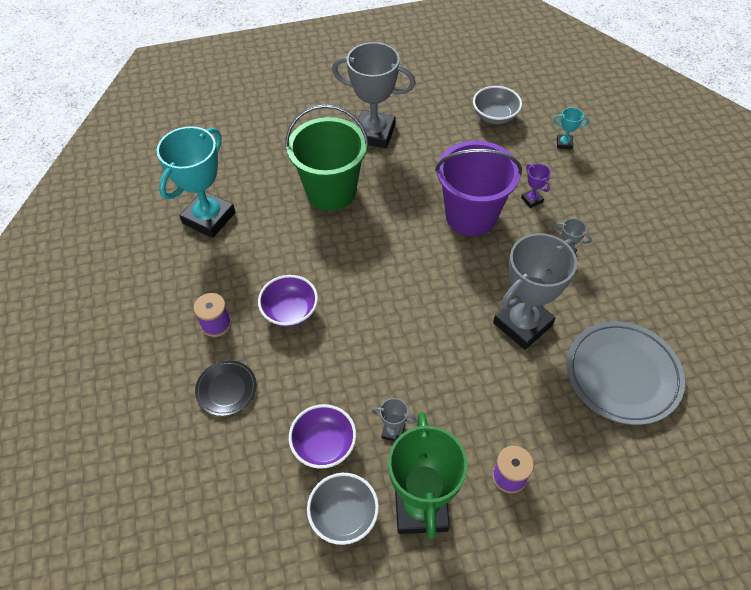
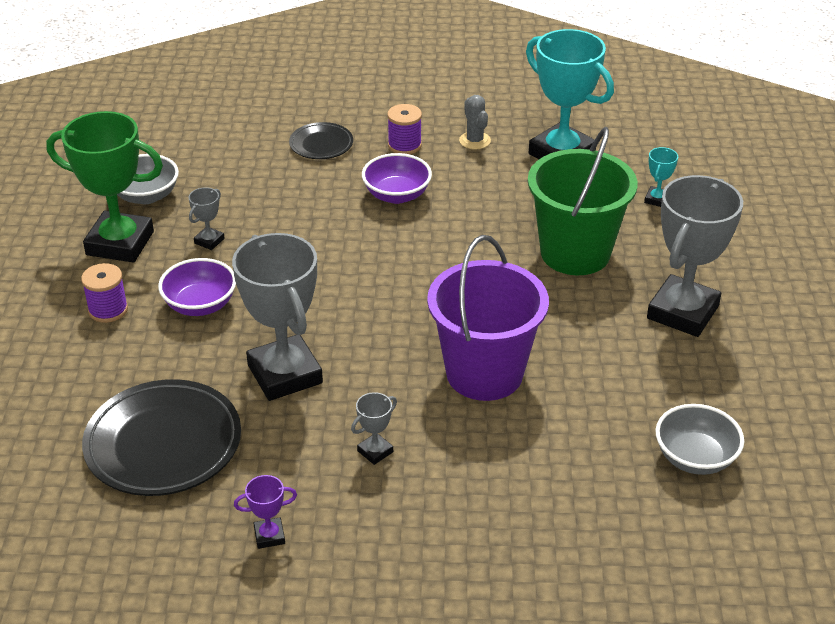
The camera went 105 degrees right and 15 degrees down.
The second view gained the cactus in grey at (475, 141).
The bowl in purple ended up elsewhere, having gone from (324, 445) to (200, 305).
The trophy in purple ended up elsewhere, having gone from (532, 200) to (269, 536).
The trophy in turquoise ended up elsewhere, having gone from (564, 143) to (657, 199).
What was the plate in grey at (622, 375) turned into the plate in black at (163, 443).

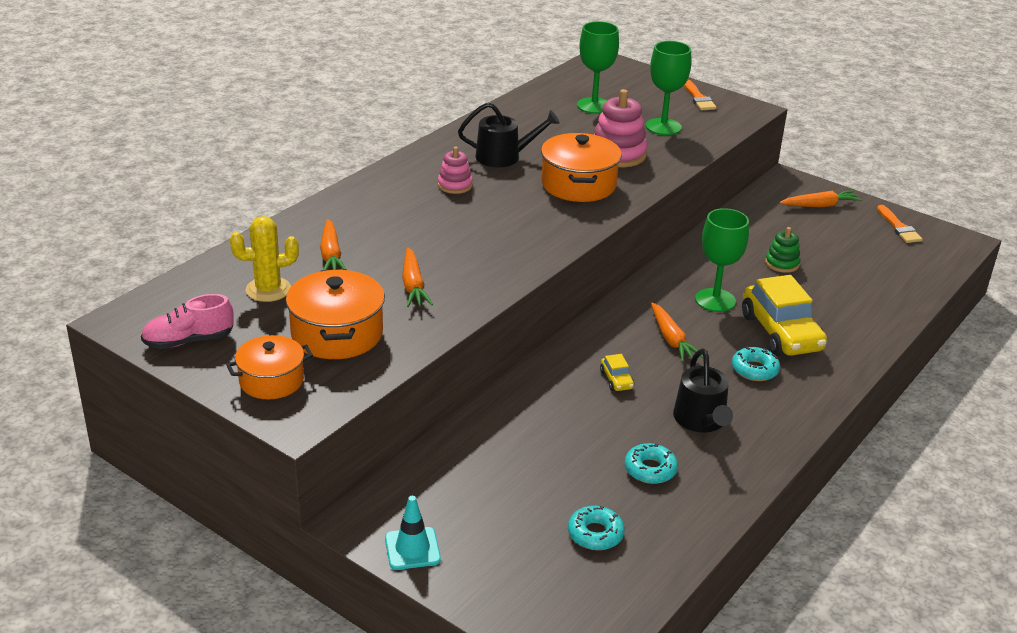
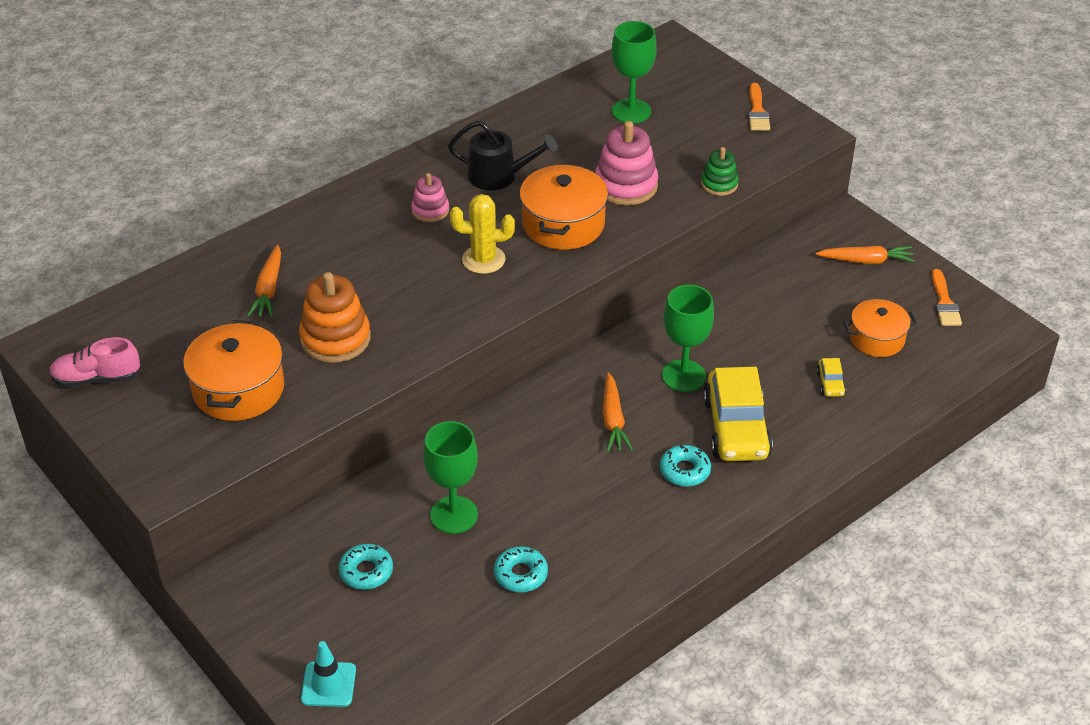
The camera went 15 degrees right and 10 degrees up.
The second view lost the watering can in black at (701, 420).
The pot in orange ended up elsewhere, having gone from (271, 380) to (877, 339).
The cactus in yellow ended up elsewhere, having gone from (268, 290) to (483, 260).
The traffic cone in turquoise ended up elsewhere, having gone from (412, 549) to (328, 684).
The donut in turquoise ended up elsewhere, having gone from (595, 534) to (366, 571).
The car in yellow ended up elsewhere, having gone from (616, 380) to (830, 383).
The goblet in green ended up elsewhere, having gone from (663, 127) to (454, 515).
The stacking toy in green ended up elsewhere, having gone from (782, 263) to (719, 184).
Where the carrot in orange stood at (413, 285), the stacking toy in orange came to stand at (335, 338).

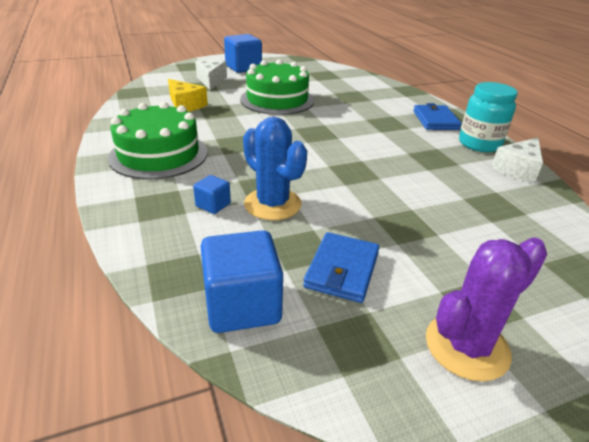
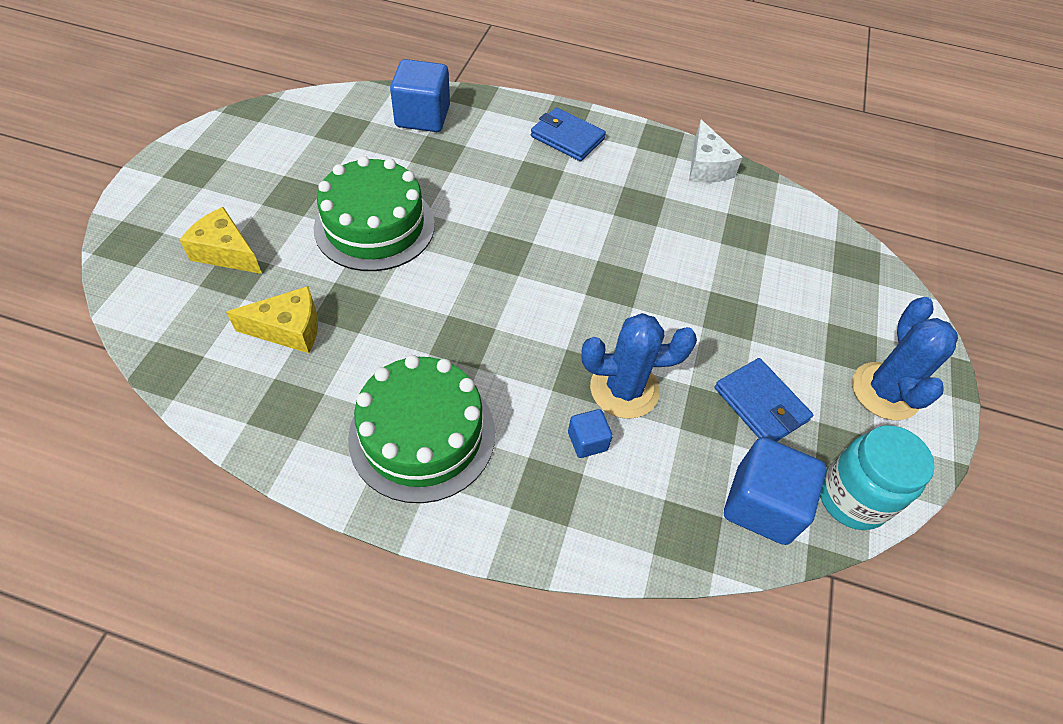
The camera went 55 degrees left and 20 degrees up.
The cube in blue ended up elsewhere, having gone from (243, 68) to (422, 117).
The jar in turquoise ended up elsewhere, having gone from (479, 144) to (851, 498).
What was the cheese in white at (211, 81) turned into the cheese in yellow at (226, 252).
What was the cactus in purple at (467, 346) turned into the cactus in blue at (885, 391).

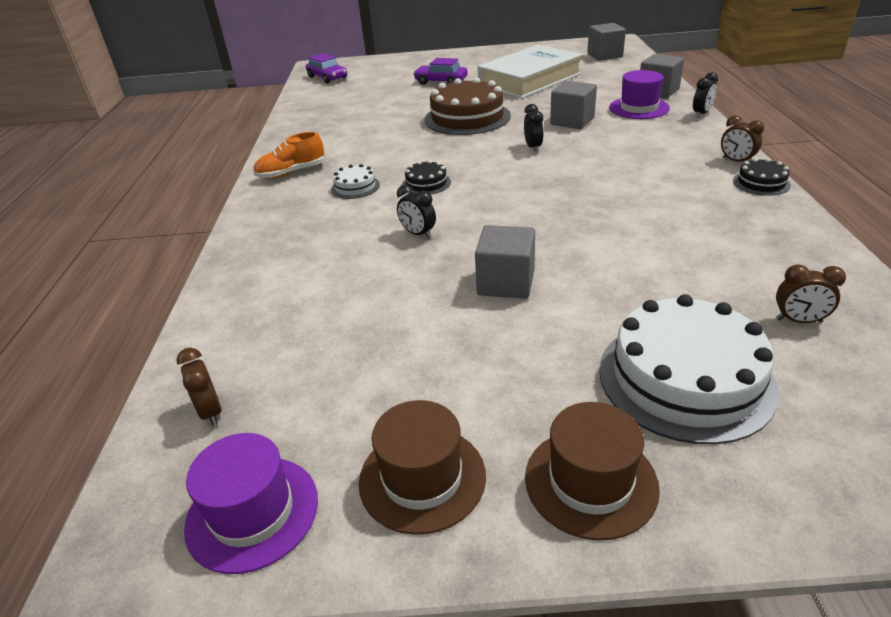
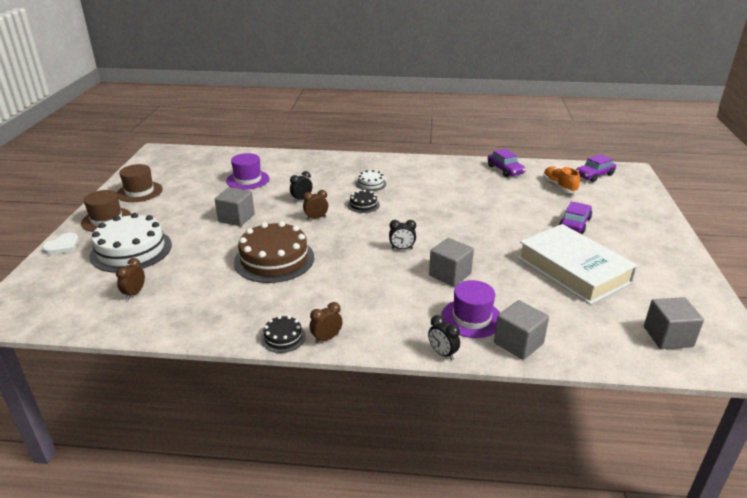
The camera went 95 degrees right and 5 degrees down.
The second view gained the heart in white at (63, 246).
The second view gained the car in purple at (505, 170).
The clock in brown ended up elsewhere, having gone from (211, 412) to (316, 218).
The hat in purple ended up elsewhere, having gone from (252, 512) to (247, 180).
The shoe in orange ended up elsewhere, having gone from (291, 173) to (559, 186).
The cake in brown ended up elsewhere, having gone from (467, 117) to (274, 259).

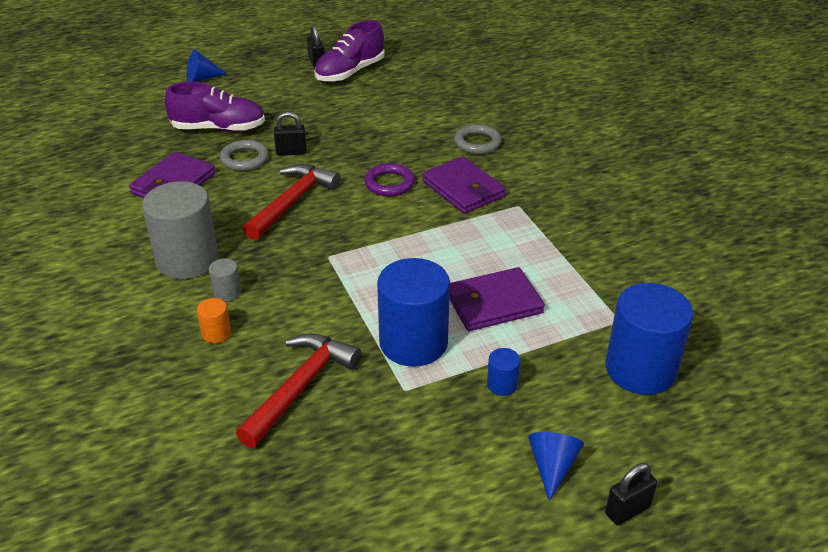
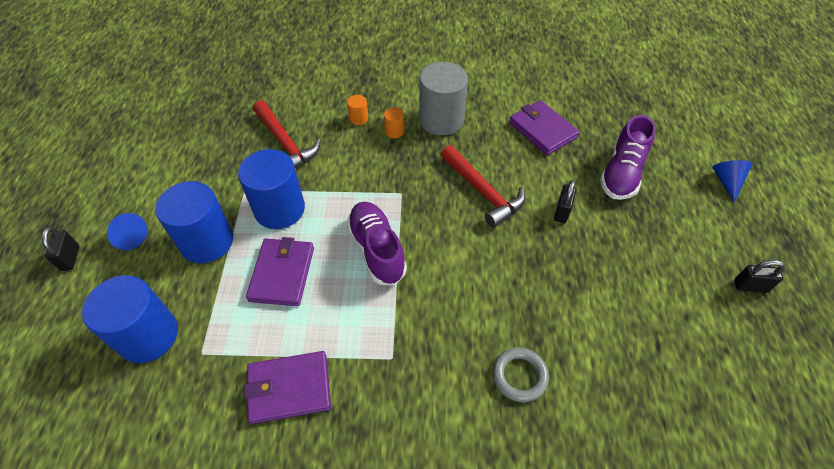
The camera went 115 degrees right and 15 degrees up.
The second view lost the ring in grey at (245, 159).
The second view lost the ring in purple at (389, 183).
The shoe in purple ended up elsewhere, having gone from (350, 72) to (377, 250).
The wallet in purple ended up elsewhere, having gone from (463, 189) to (289, 388).
What was the cylinder in grey at (227, 292) turned into the cylinder in orange at (394, 131).
The size of the cylinder in blue at (502, 384) changed by a factor of 2.33.

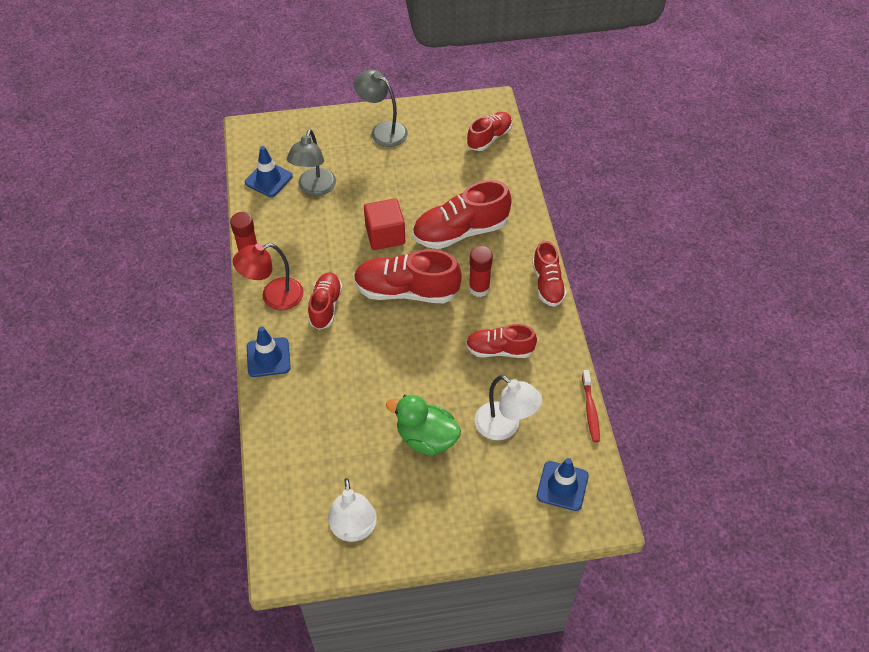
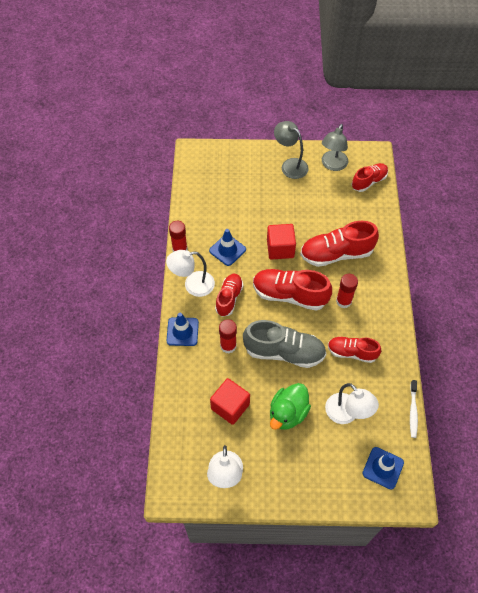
The camera went 10 degrees right and 5 degrees up.
The second view lost the shoe in red at (547, 284).
The second view gained the cube in red at (230, 406).
The second view gained the glue stick in red at (228, 346).
The second view gained the shoe in grey at (284, 352).
The traffic cone in blue ended up elsewhere, having gone from (268, 179) to (227, 250).
The lamp in grey ended up elsewhere, having gone from (314, 188) to (332, 165).
What was the lamp in red at (274, 297) turned into the lamp in white at (193, 285).
What was the toothbrush in red at (590, 410) turned into the toothbrush in white at (413, 411).
The duck in green at (426, 438) ended up facing another way, 90 degrees counterclockwise from before.

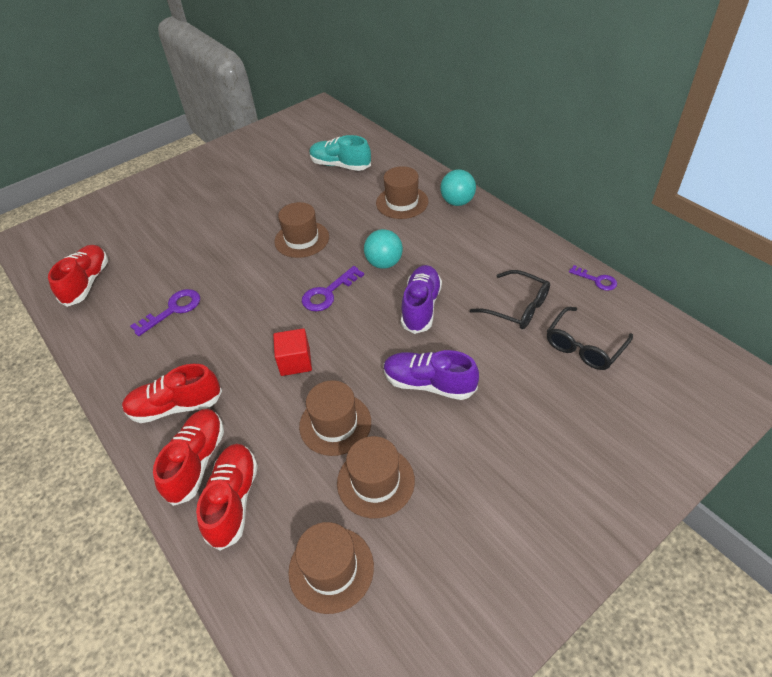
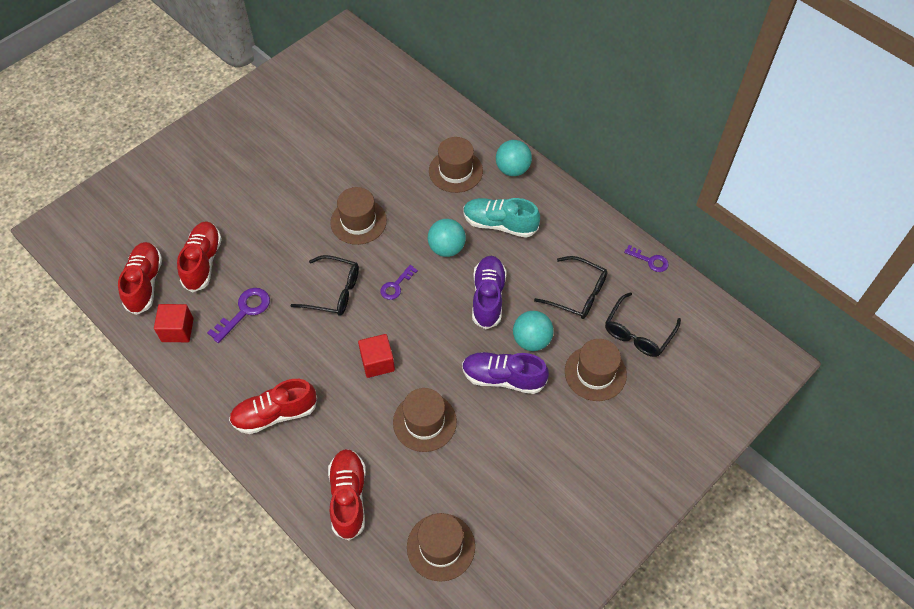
The camera went 10 degrees left and 10 degrees up.
The second view gained the cube in red at (177, 330).
The second view gained the glasses in black at (333, 291).
The second view gained the ball in turquoise at (531, 340).
The shoe in red ended up elsewhere, having gone from (197, 461) to (203, 262).
The shoe in turquoise ended up elsewhere, having gone from (340, 165) to (499, 224).
The hat in brown ended up elsewhere, having gone from (375, 481) to (595, 373).
The size of the key in purple at (328, 293) changed by a factor of 0.65.

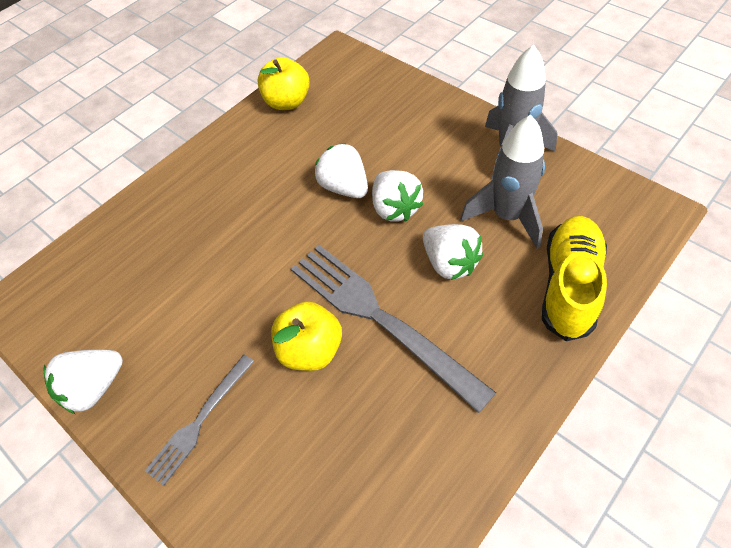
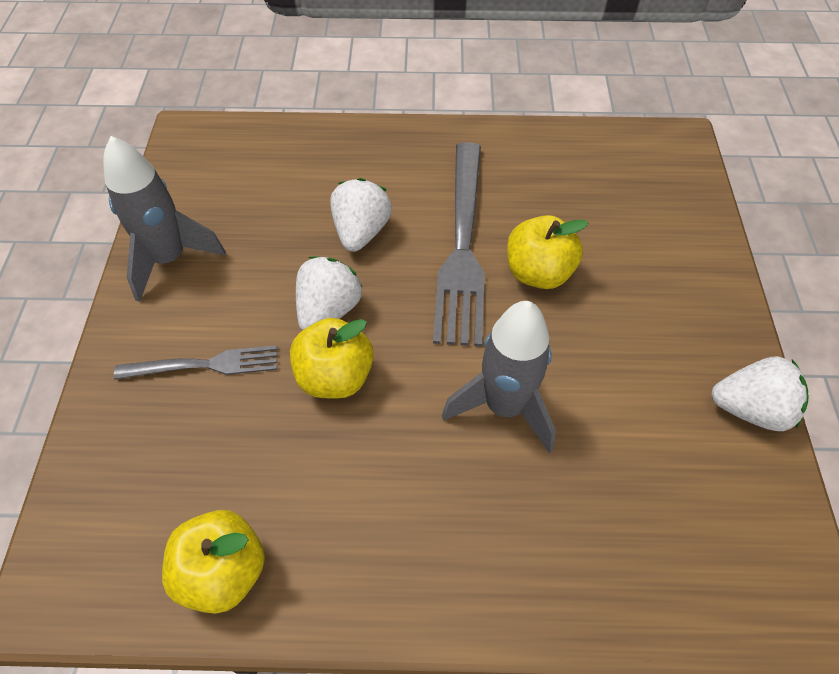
The camera went 135 degrees left and 0 degrees up.
The second view lost the shoe in yellow at (569, 285).
The fork in grey ended up elsewhere, having gone from (200, 421) to (205, 365).
The rocket in grey ended up elsewhere, having gone from (507, 216) to (504, 407).
Where the strawberry in white stood at (344, 187), the apple in yellow came to stand at (335, 377).

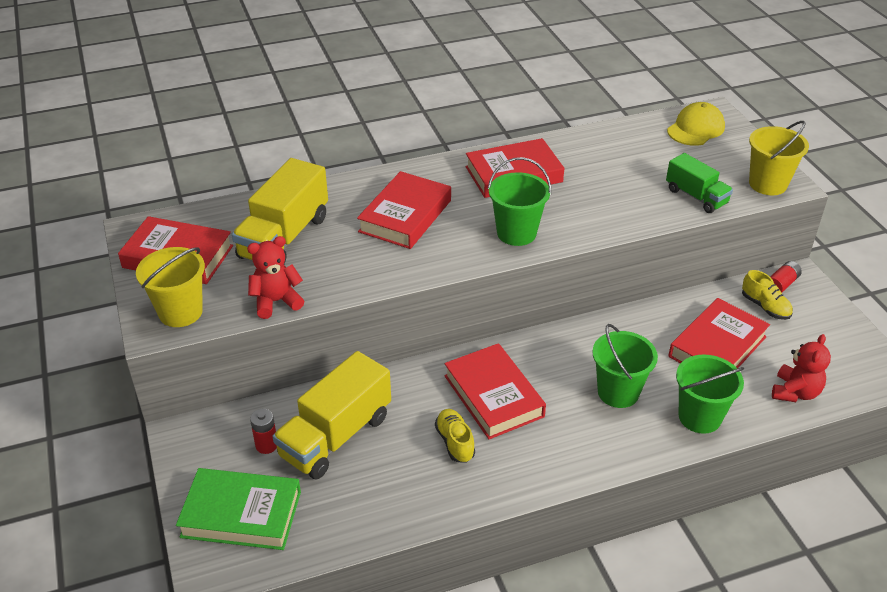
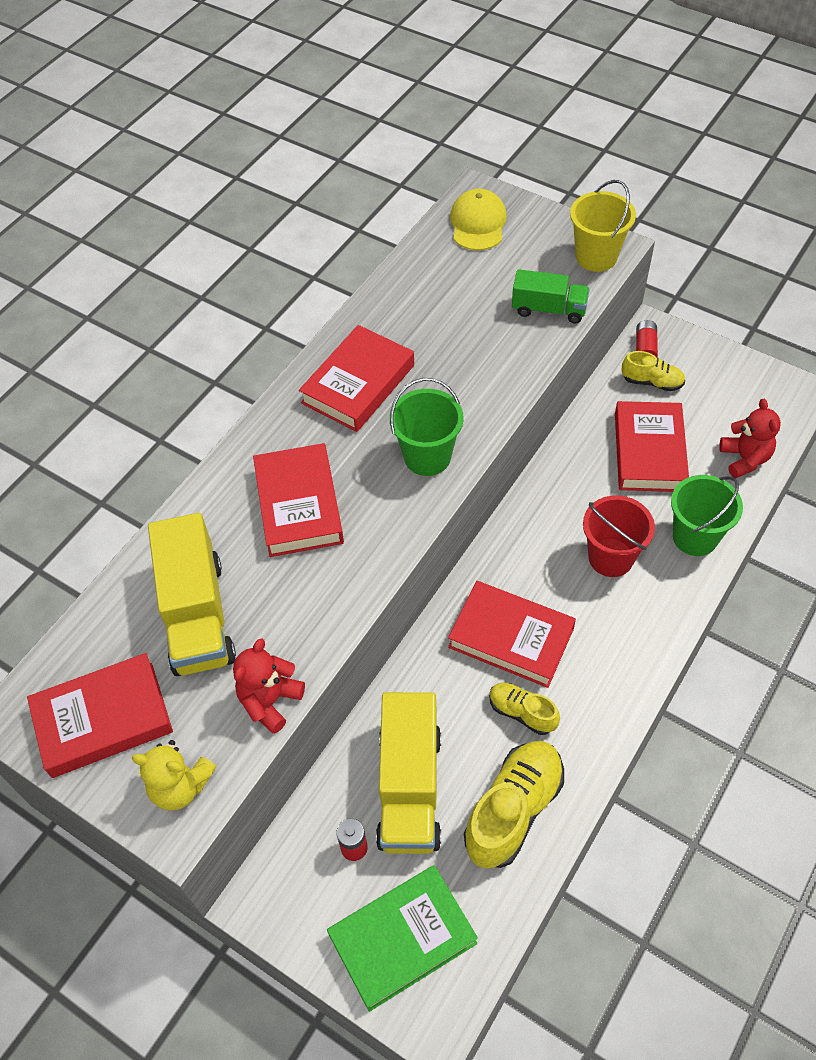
The camera went 35 degrees left and 15 degrees up.
The second view gained the shoe in yellow at (513, 810).
Where the bucket in yellow stood at (180, 312), the teddy bear in yellow came to stand at (180, 786).
What was the bucket in green at (618, 392) turned into the bucket in red at (611, 557).

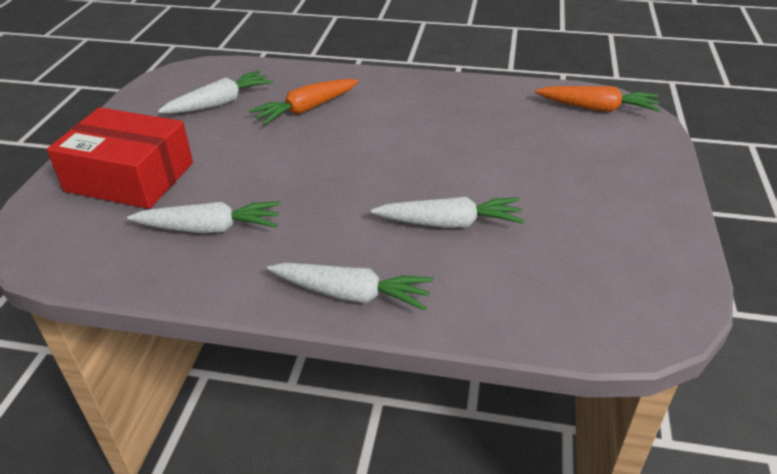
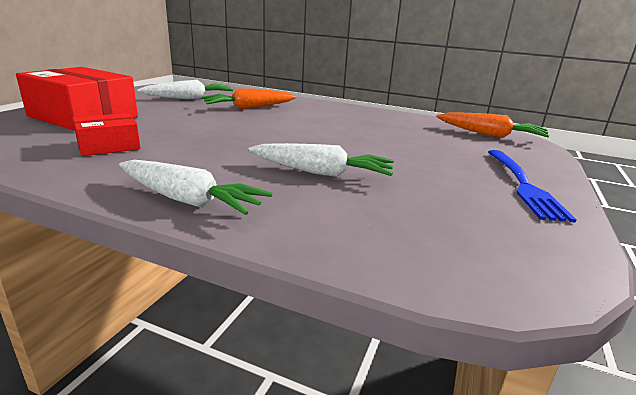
The camera went 10 degrees right and 15 degrees down.
The second view gained the fork in blue at (523, 185).
Where the carrot in white stood at (209, 228), the box in red came to stand at (109, 146).

